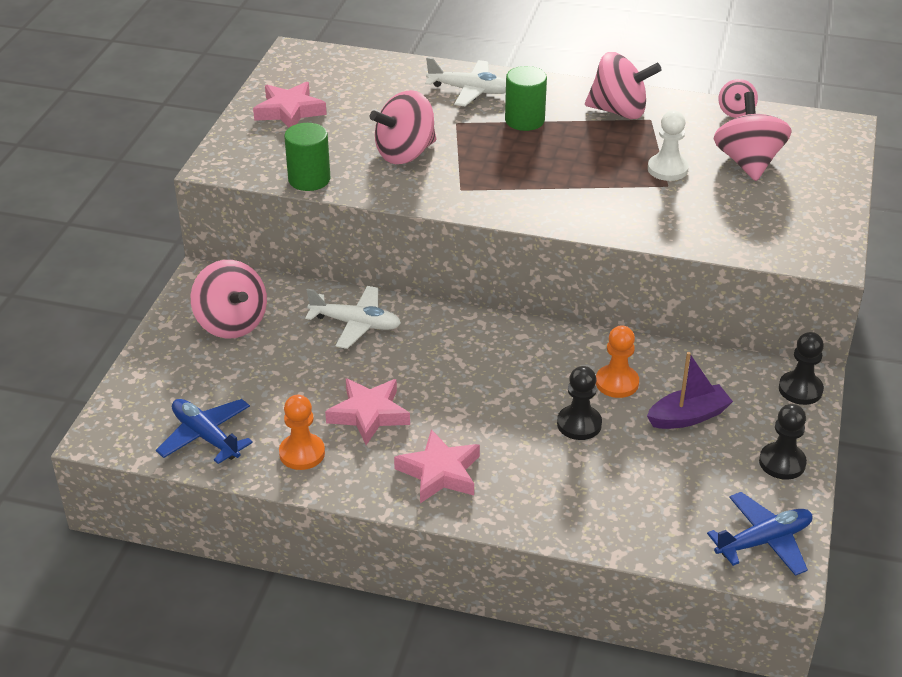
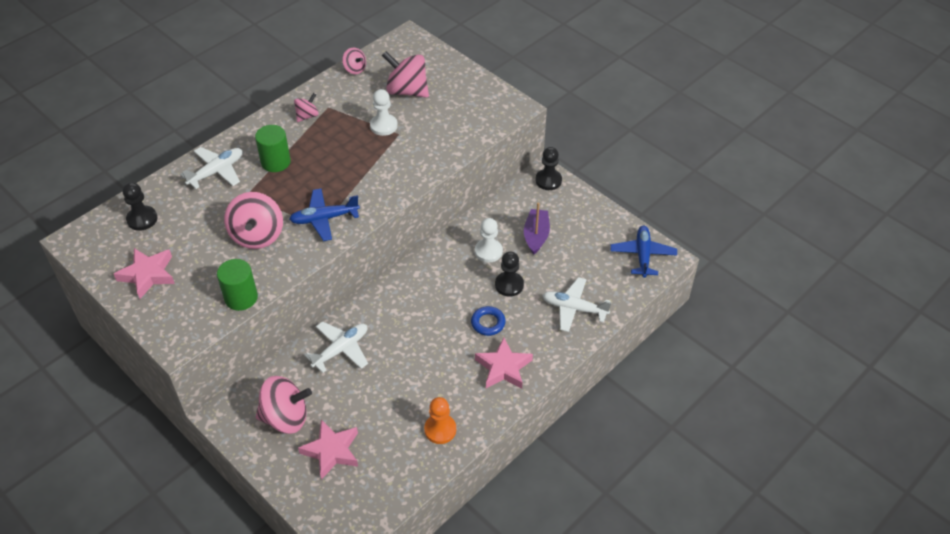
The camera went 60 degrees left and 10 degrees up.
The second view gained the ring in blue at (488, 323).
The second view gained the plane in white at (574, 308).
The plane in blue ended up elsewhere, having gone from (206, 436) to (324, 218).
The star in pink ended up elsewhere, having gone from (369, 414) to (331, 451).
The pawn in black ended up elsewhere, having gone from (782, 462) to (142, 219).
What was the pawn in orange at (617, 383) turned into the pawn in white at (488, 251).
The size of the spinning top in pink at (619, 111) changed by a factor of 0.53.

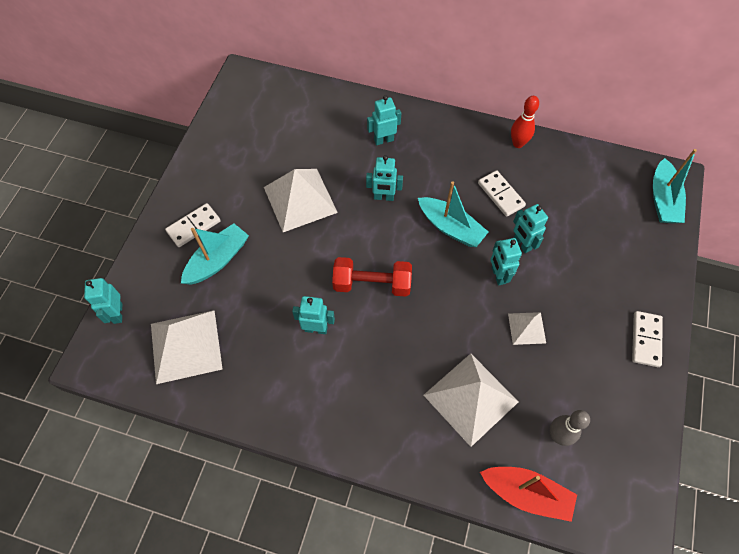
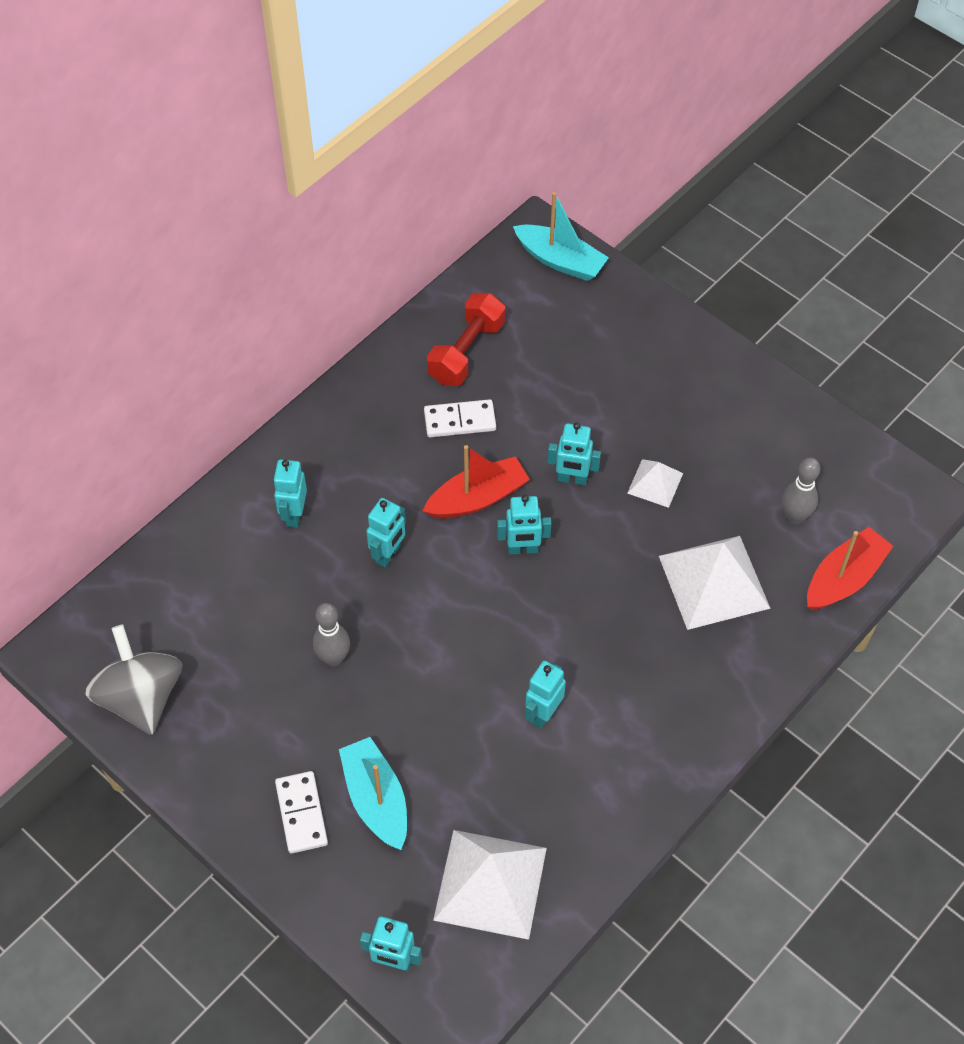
The camera went 65 degrees left and 5 degrees down.
The second view lost the bowling pin in red at (518, 143).
The second view lost the domino in white at (646, 340).
The second view gained the spinning top in grey at (141, 697).
The dumbbell in red ended up elsewhere, having gone from (372, 284) to (466, 352).
The robot in turquoise ended up elsewhere, having gone from (522, 244) to (523, 549).
Where the pyramid in white stood at (300, 199), the bowling pin in grey came to stand at (333, 658).
What was the boat in turquoise at (450, 227) turned into the boat in red at (477, 498).

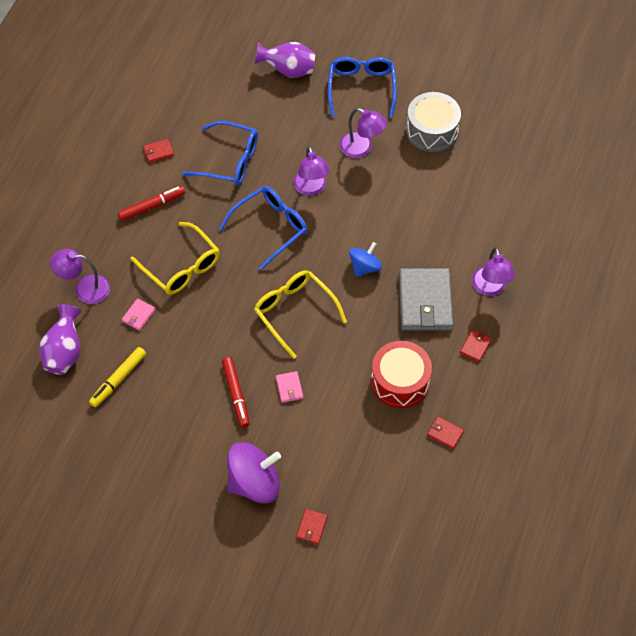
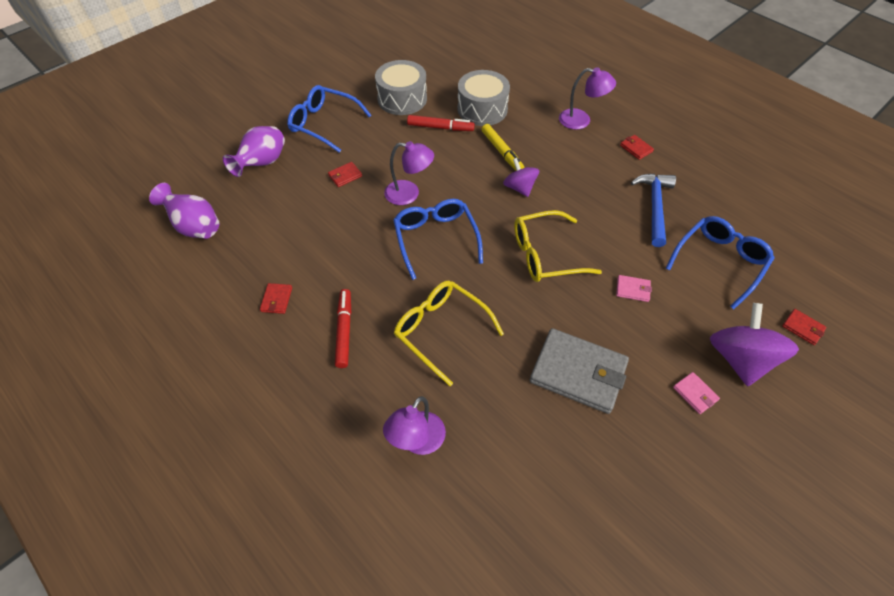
The camera went 65 degrees left and 5 degrees down.
The second view lost the lamp in purple at (361, 148).
The second view gained the drum in grey at (482, 109).
The vase in purple ended up elsewhere, having gone from (64, 352) to (195, 227).
The marker in yellow ended up elsewhere, having gone from (118, 379) to (502, 152).
The wallet in pink ended up elsewhere, having gone from (138, 315) to (695, 394).
The glasses in blue ended up elsewhere, having gone from (229, 161) to (719, 262).
The marker in red ended up elsewhere, having gone from (236, 394) to (440, 127).
The wallet in grey ended up elsewhere, having gone from (425, 302) to (578, 373).
The wallet in red ended up elsewhere, having gone from (445, 433) to (345, 176).
Where the drum in red stood at (400, 381), the hammer in blue came to stand at (654, 207).
What was the spinning top in blue at (364, 267) turned into the spinning top in purple at (519, 188).
The glasses in yellow at (181, 267) ended up facing another way, 120 degrees counterclockwise from before.

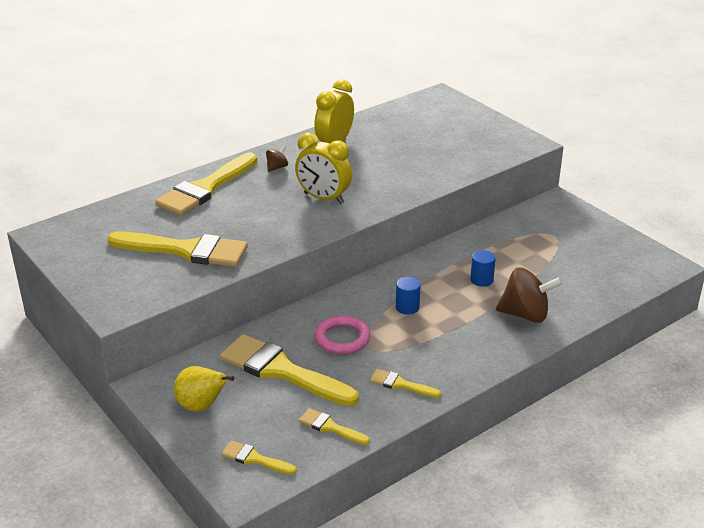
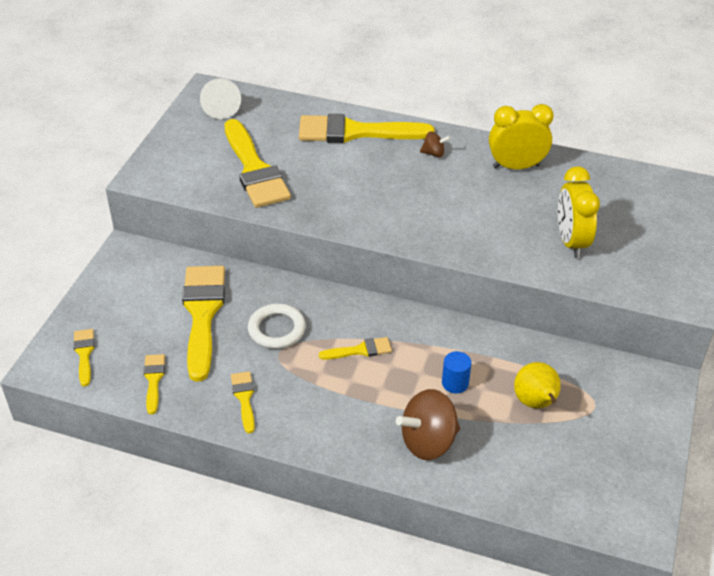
The camera went 55 degrees right and 10 degrees up.
The second view gained the cone in white at (221, 107).
The pear in yellow ended up elsewhere, having gone from (202, 406) to (535, 403).
The clock in yellow ended up elsewhere, having gone from (323, 198) to (571, 242).
Where the cylinder in blue stood at (407, 307), the brush in yellow came to stand at (360, 350).
What was the ring in pink at (342, 338) turned into the ring in white at (276, 329).
The spinning top in brown at (525, 314) ended up facing another way, 90 degrees clockwise from before.

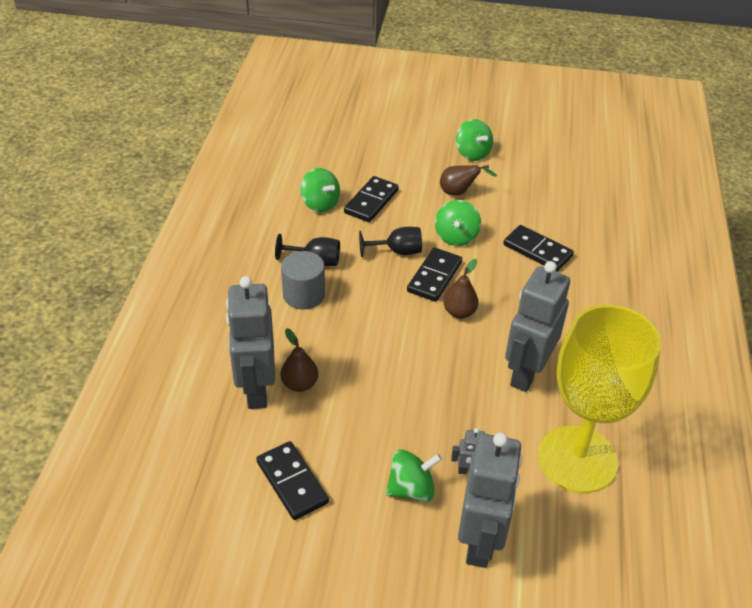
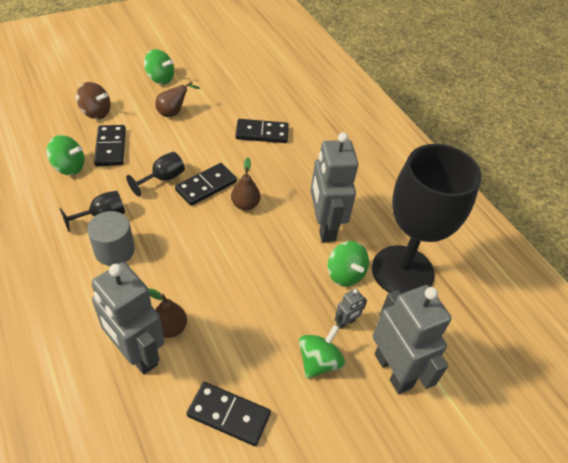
The camera went 40 degrees left and 5 degrees up.
The second view gained the spinning top in brown at (96, 113).
The spinning top in green ended up elsewhere, having gone from (456, 237) to (345, 274).
What was the goblet in yellow at (577, 459) turned into the goblet in black at (402, 271).
The domino in black at (434, 277) ended up facing another way, 60 degrees clockwise from before.

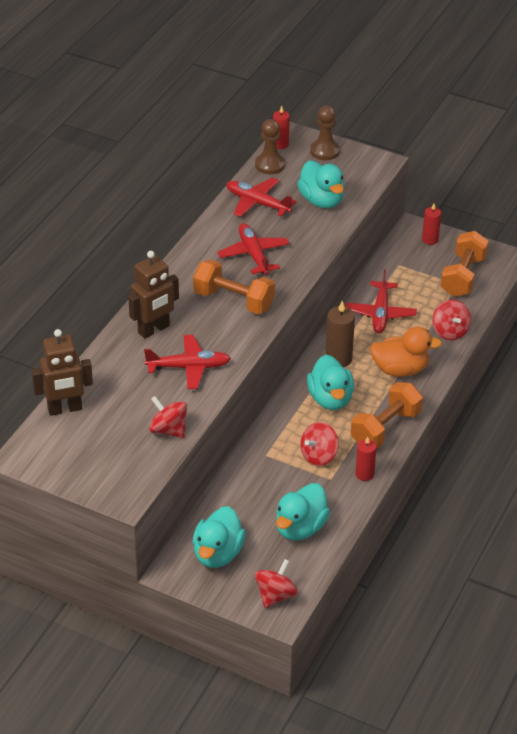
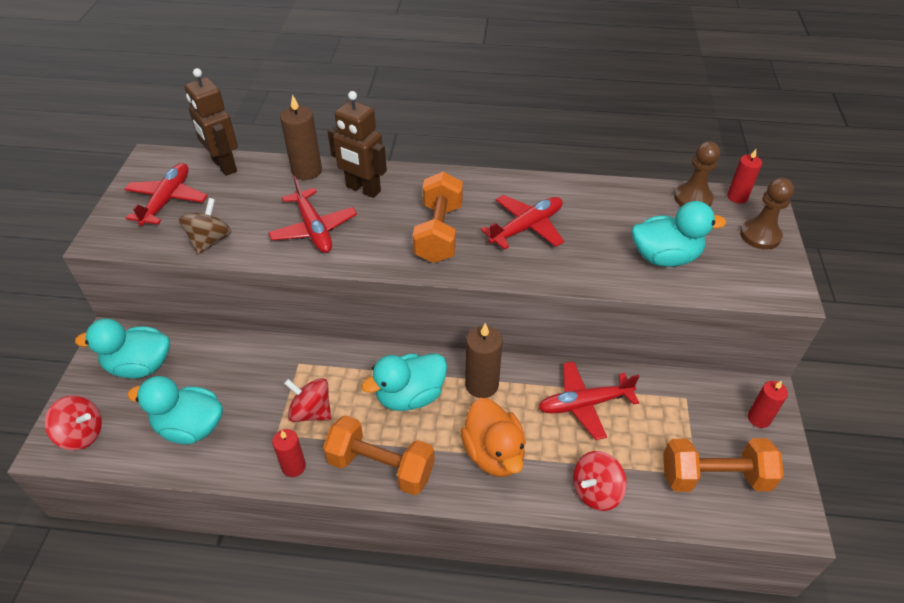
The camera went 70 degrees right and 5 degrees up.
The second view gained the candle in brown at (307, 171).
The plane in red ended up elsewhere, having gone from (257, 203) to (167, 200).
What was the spinning top in red at (168, 430) turned into the spinning top in brown at (210, 241).
The duck in turquoise at (321, 201) ended up facing another way, 135 degrees counterclockwise from before.

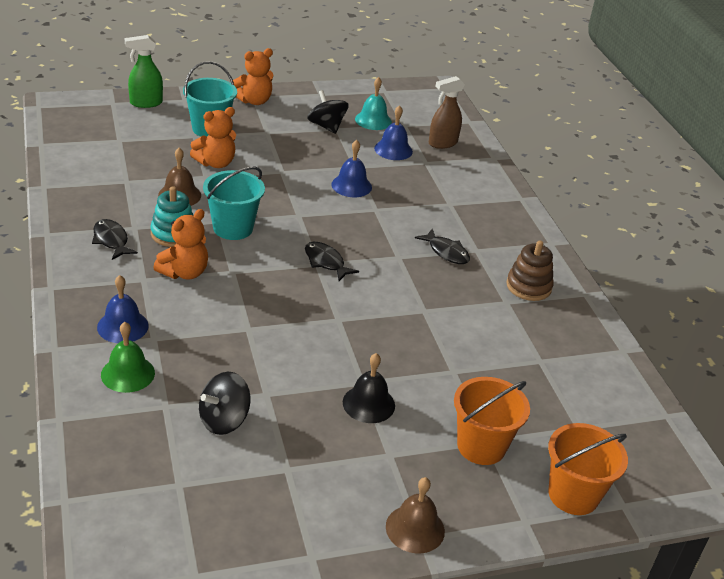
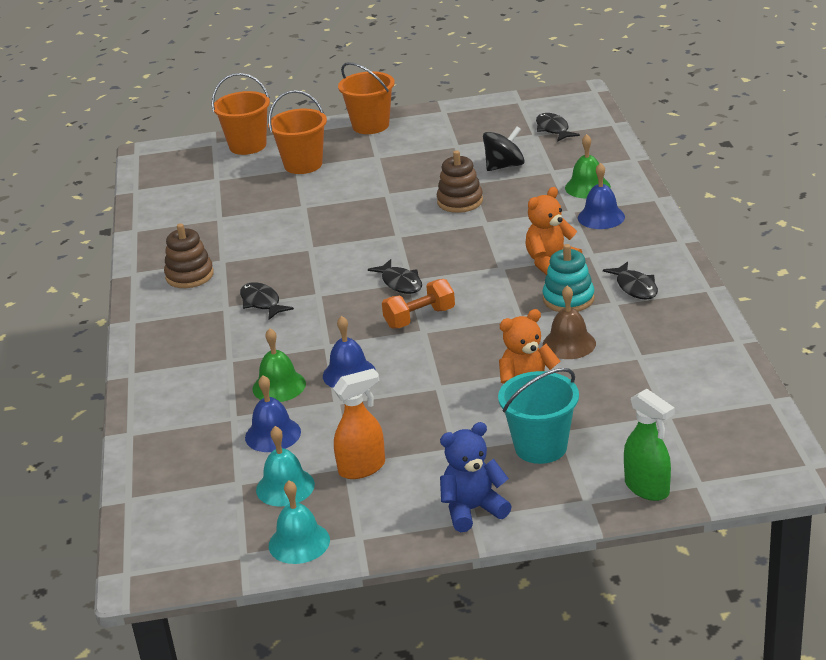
The camera went 165 degrees left and 5 degrees down.
The second view lost the bucket in turquoise at (233, 228).
The second view lost the bell in black at (368, 404).
The second view lost the spray bottle in brown at (442, 143).
The second view gained the bell in green at (279, 386).
The second view gained the bell in turquoise at (299, 542).
The second view gained the dumbbell in orange at (419, 318).
The second view gained the stacking toy in brown at (460, 201).
The second view gained the fish in black at (553, 129).
Where the spinning top in black stood at (326, 126), the spray bottle in orange came to stand at (362, 468).
Where the bell in brown stood at (415, 528), the bucket in orange came to stand at (370, 125).
What was the teddy bear in orange at (254, 101) turned into the teddy bear in blue at (473, 510).
The spray bottle in green at (145, 103) ended up facing another way, 60 degrees clockwise from before.

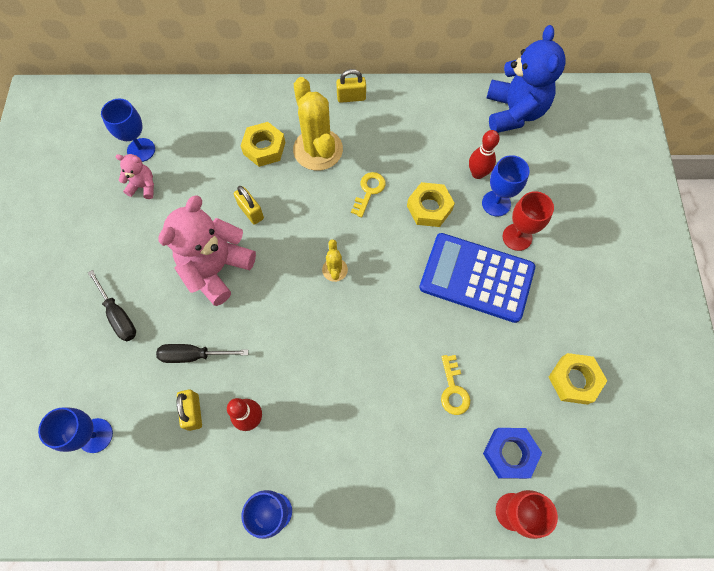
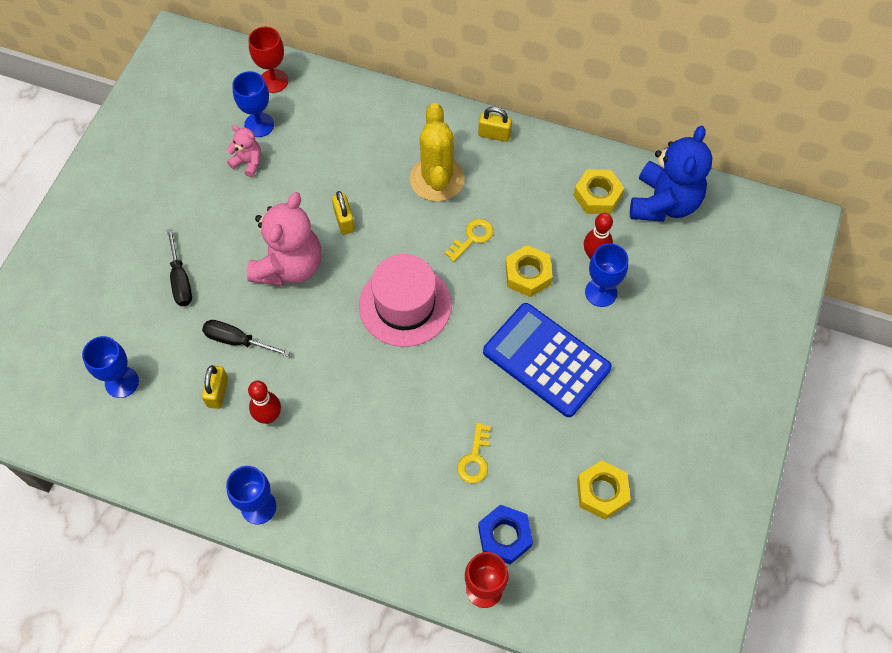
The camera went 20 degrees right and 5 degrees down.
The nut in yellow ended up elsewhere, having gone from (264, 148) to (597, 196).
The goblet in red ended up elsewhere, having gone from (517, 237) to (273, 81).
Where the cactus in yellow stood at (334, 270), the hat in pink came to stand at (405, 305).
The teddy bear in pink at (216, 269) ended up facing another way, 150 degrees clockwise from before.

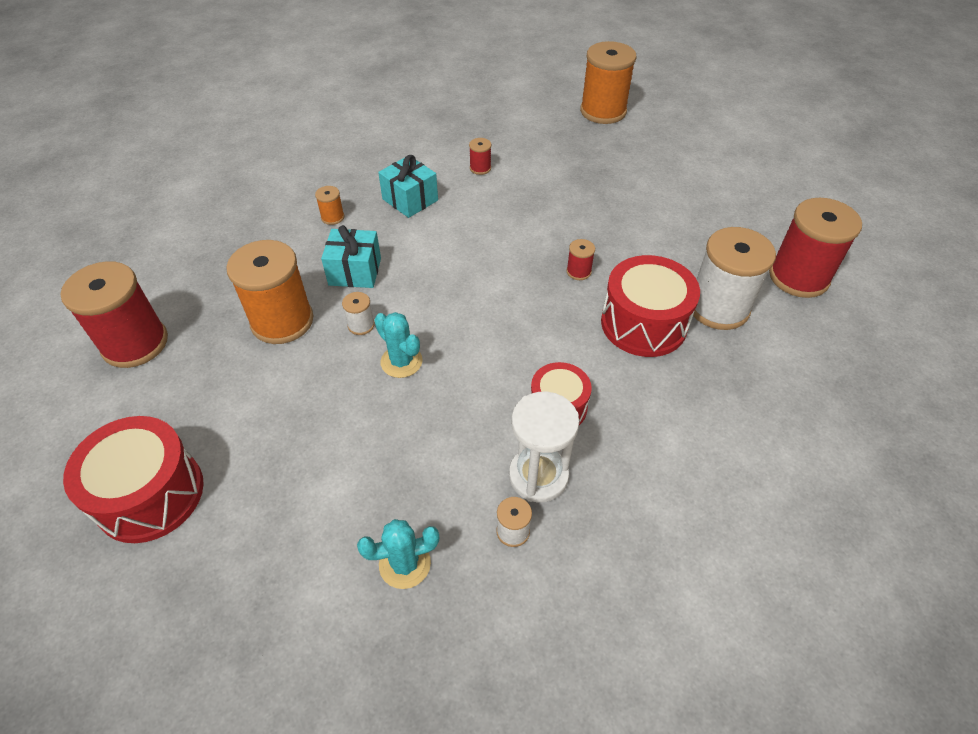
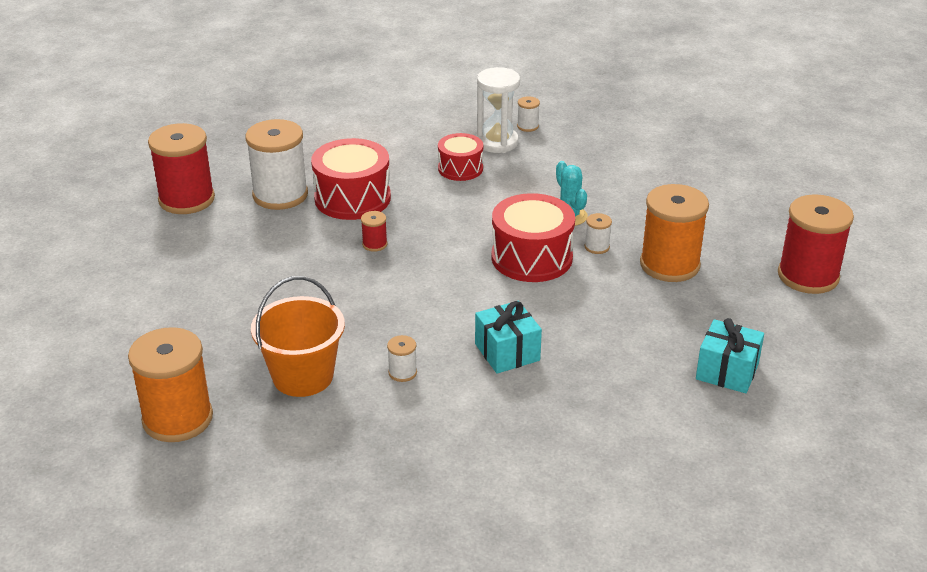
The camera went 160 degrees left and 15 degrees down.
The second view lost the spool in orange at (332, 217).
The second view lost the cactus in turquoise at (405, 564).
The second view gained the bucket in orange at (303, 376).
The drum in red ended up elsewhere, having gone from (150, 494) to (531, 257).
The gift in turquoise ended up elsewhere, having gone from (355, 271) to (727, 371).
What was the spool in red at (480, 168) turned into the spool in white at (402, 372).

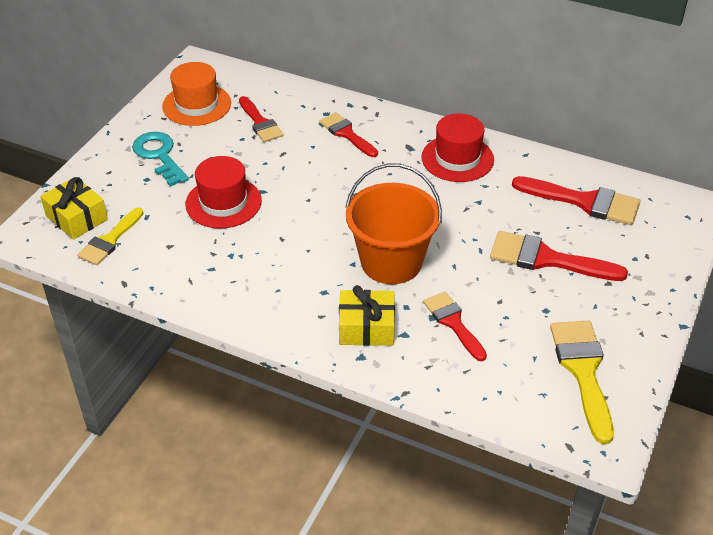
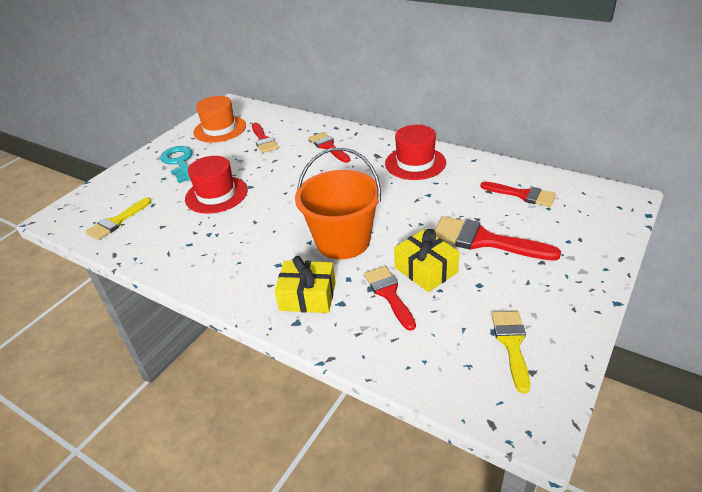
The camera went 10 degrees right and 5 degrees down.
The gift in yellow ended up elsewhere, having gone from (77, 218) to (426, 270).
The size of the brush in red at (584, 202) changed by a factor of 0.66.
The size of the brush in yellow at (583, 371) changed by a factor of 0.66.

